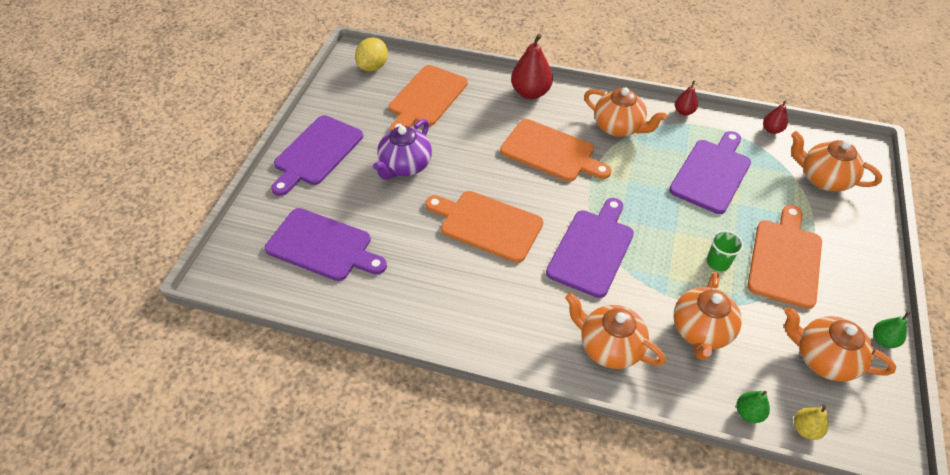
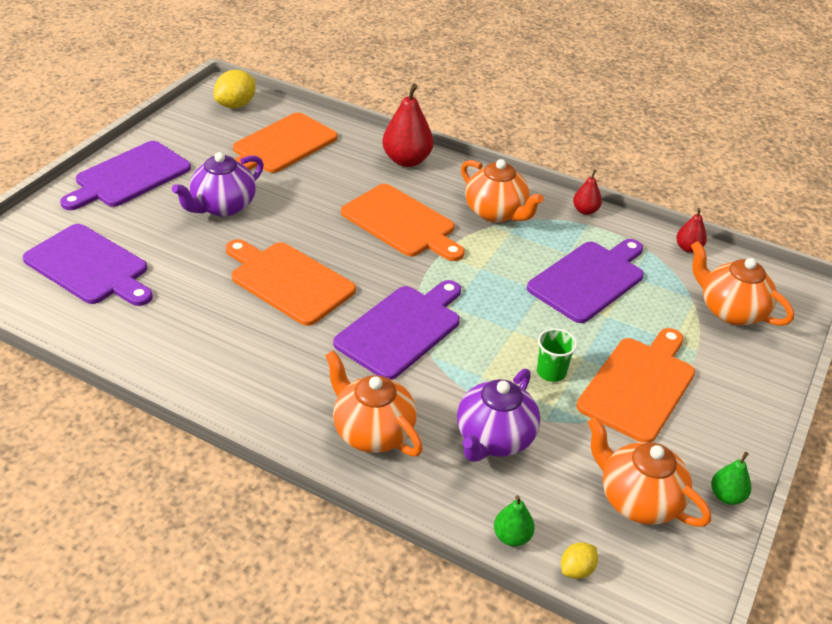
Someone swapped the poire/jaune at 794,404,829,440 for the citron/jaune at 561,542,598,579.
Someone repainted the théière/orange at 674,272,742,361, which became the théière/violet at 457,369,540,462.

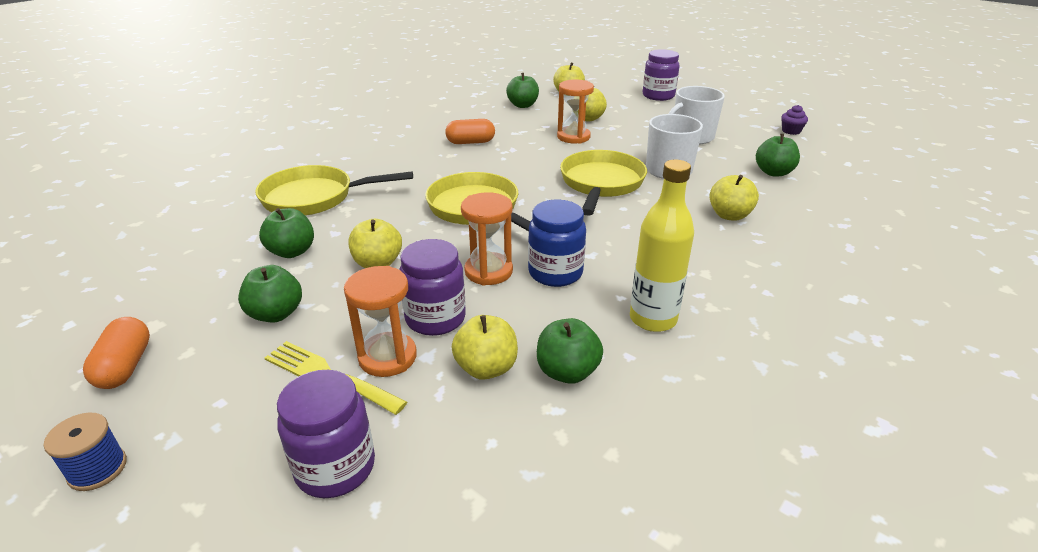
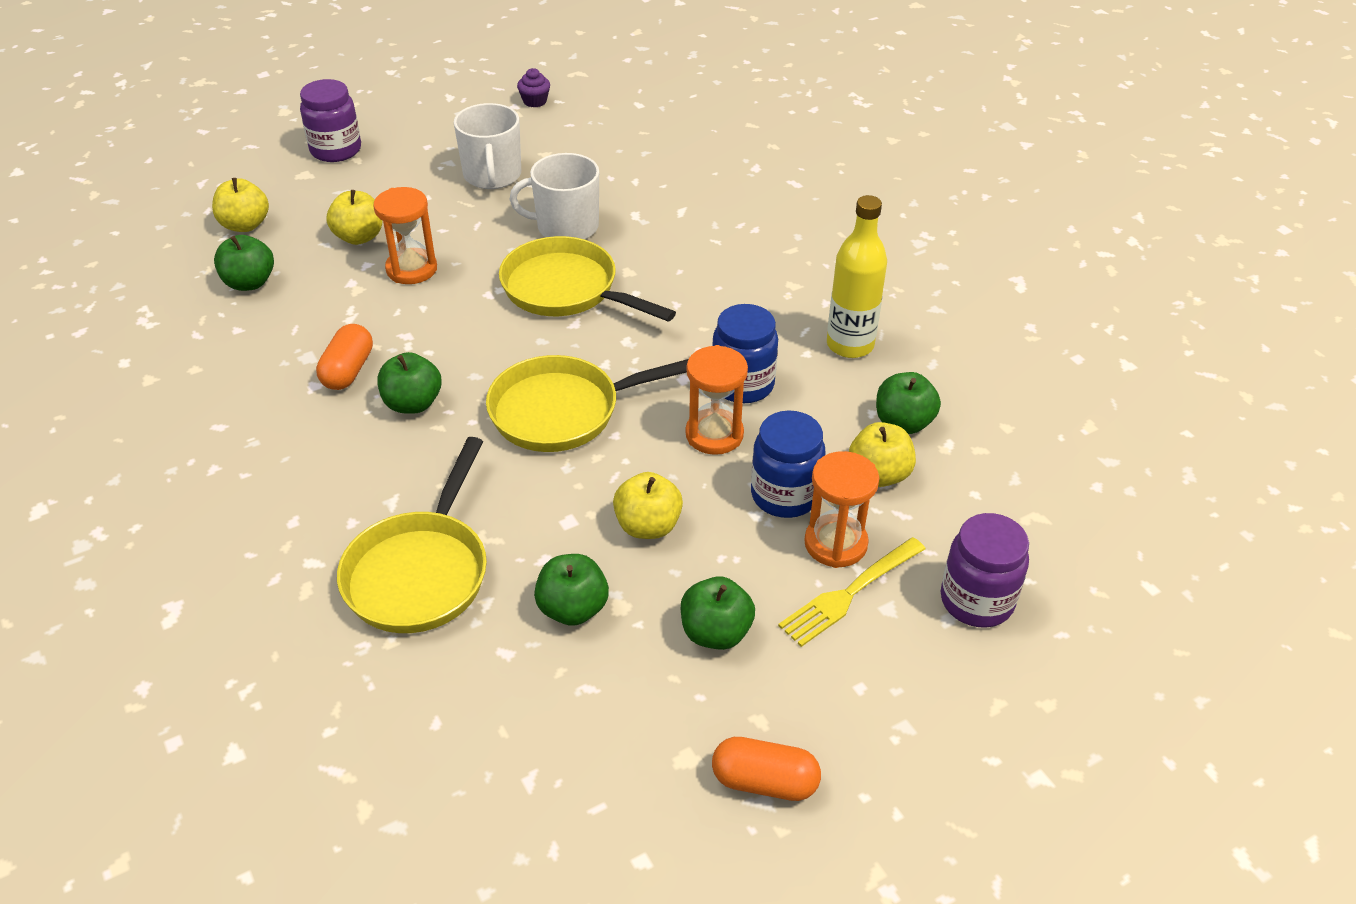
Someone took away the bobine/bleu at 44,412,127,491.
Someone took away the pomme/jaune at 709,175,759,221.
Someone carried the pomme/vert from 756,134,800,177 to 377,352,441,414.
Someone repainted the bocal/violet at 399,239,466,336, which became the bocal/bleu at 751,410,826,518.

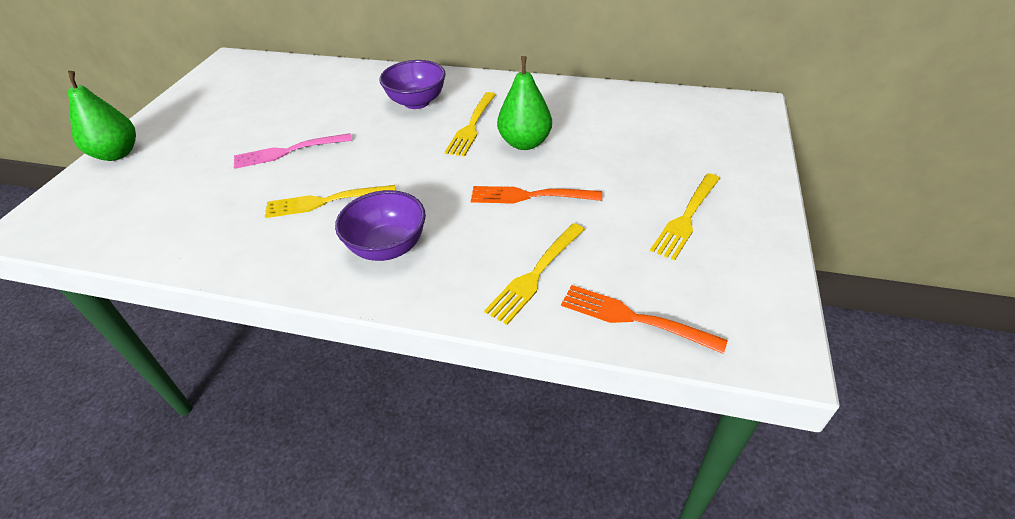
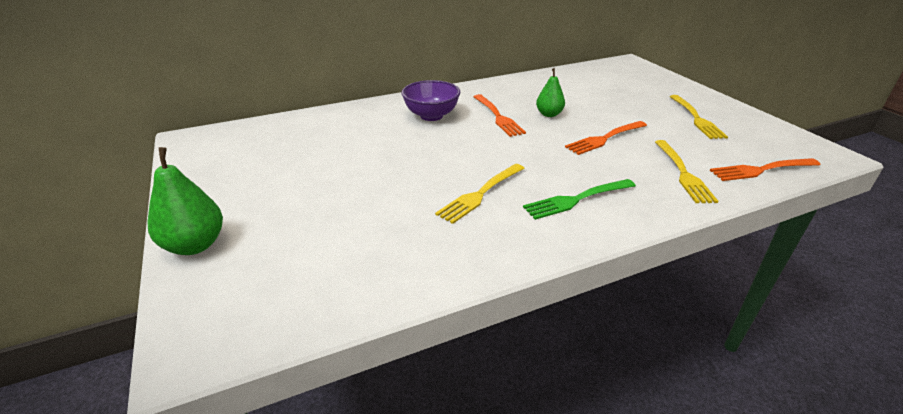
Someone took away the fourchette/rose at 234,133,352,169.
Someone swapped the bol/violet at 335,190,426,261 for the fourchette/vert at 523,179,636,220.
Someone repainted the fourchette/jaune at 445,92,496,156, which became the fourchette/orange at 473,94,526,137.
Someone scaled the poire/vert at 497,56,552,150 by 0.65.

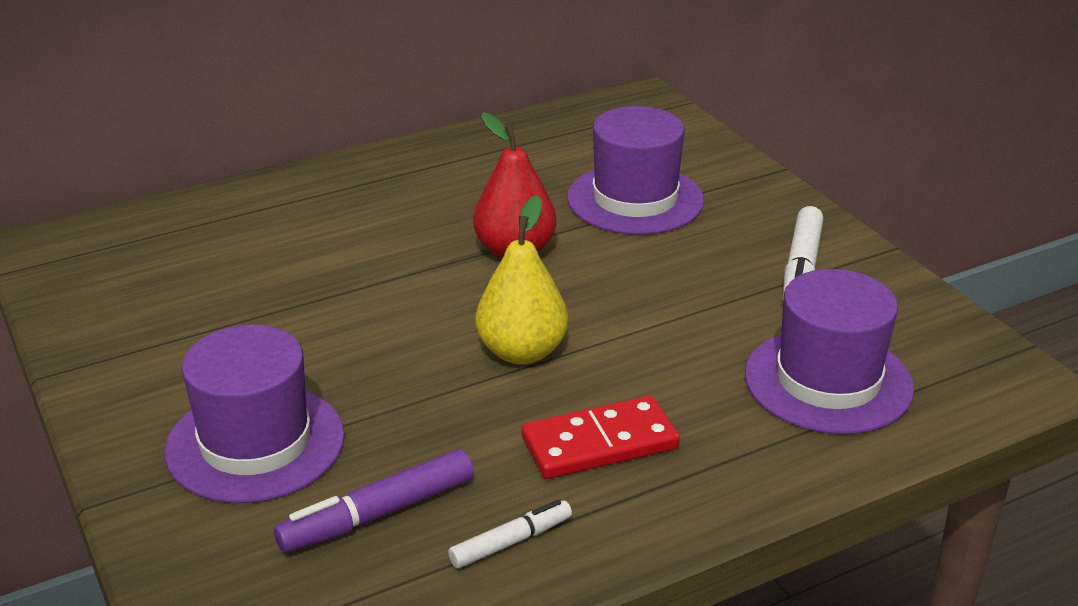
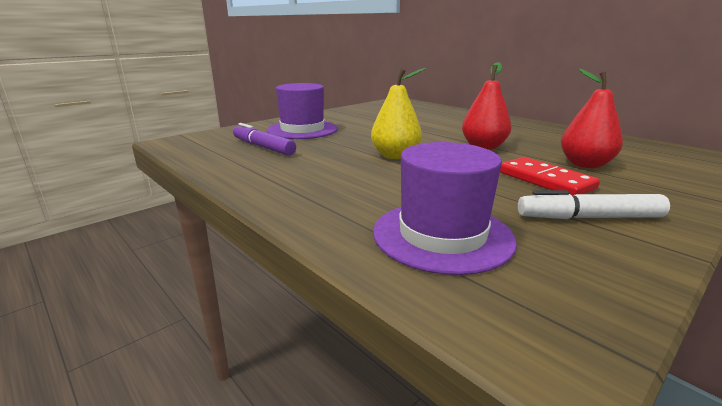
Someone took away the feutre/blanc at 448,500,572,568.
Someone carried the domino/rouge from 521,395,680,479 to 500,157,600,195.
Someone swapped the chapeau/violet at 567,106,704,235 for the poire/rouge at 561,68,623,168.

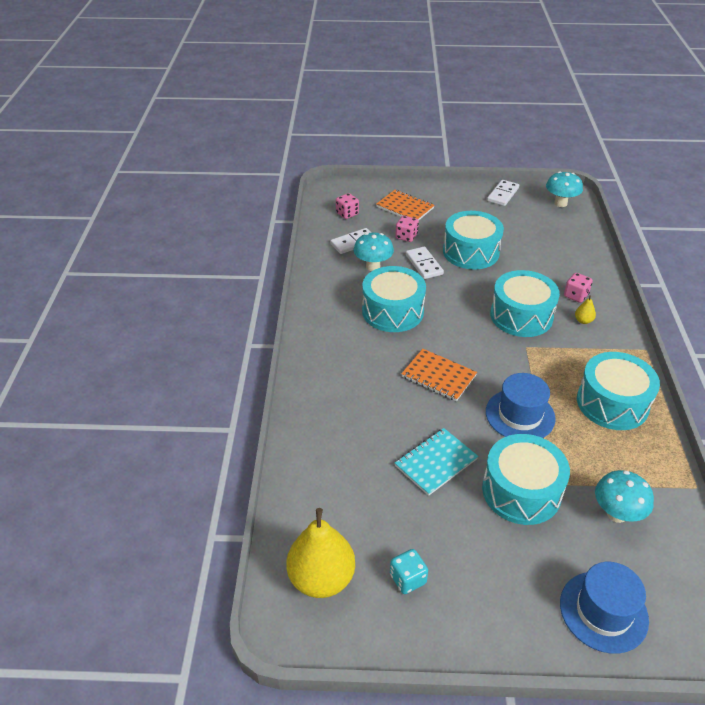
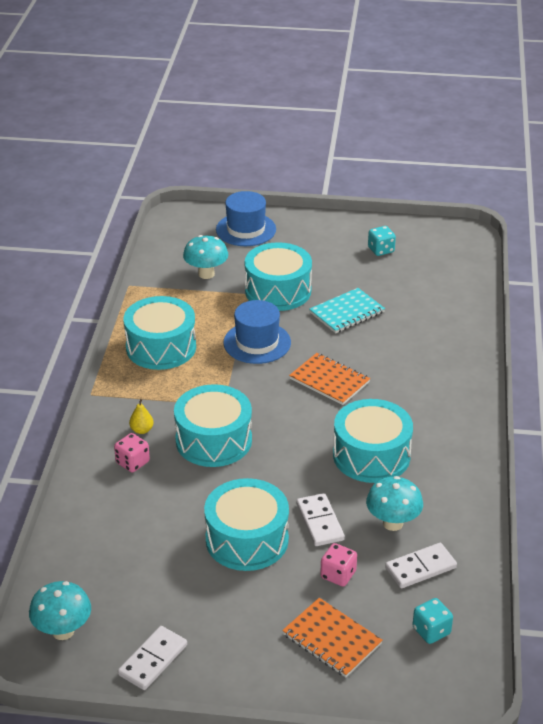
Someone took away the poire/jaune at 286,508,355,598.
Someone repainted the dé/rose at 336,193,359,219, which became the dé/turquoise at 412,598,453,644.

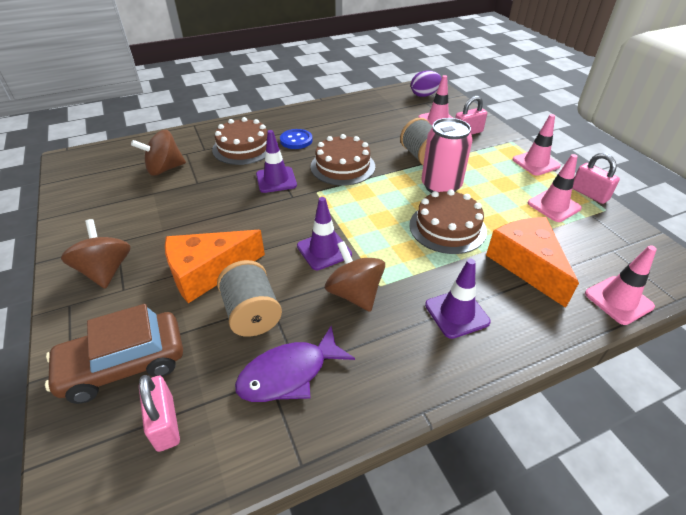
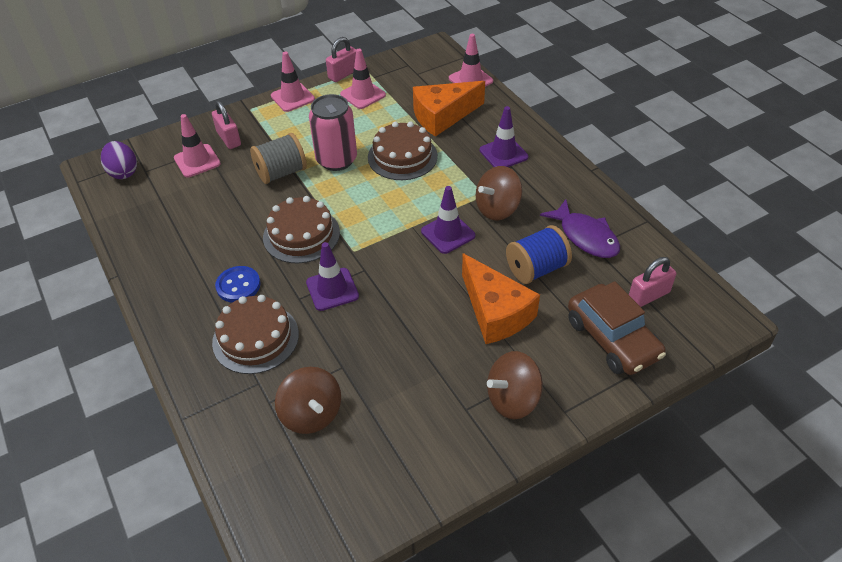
Someone repainted the bobine/gris at 217,260,282,337, which became the bobine/bleu at 506,225,572,284.

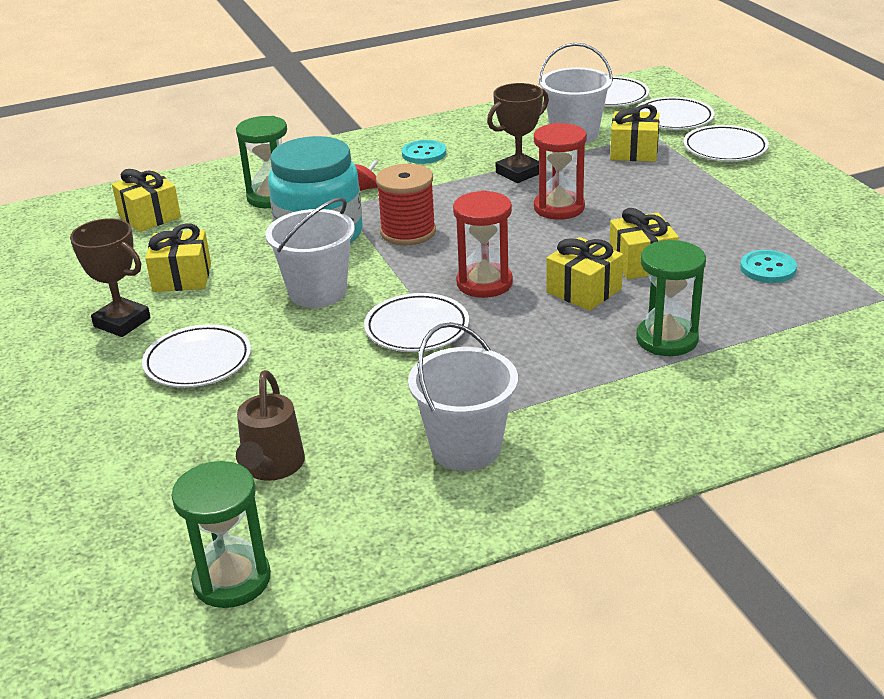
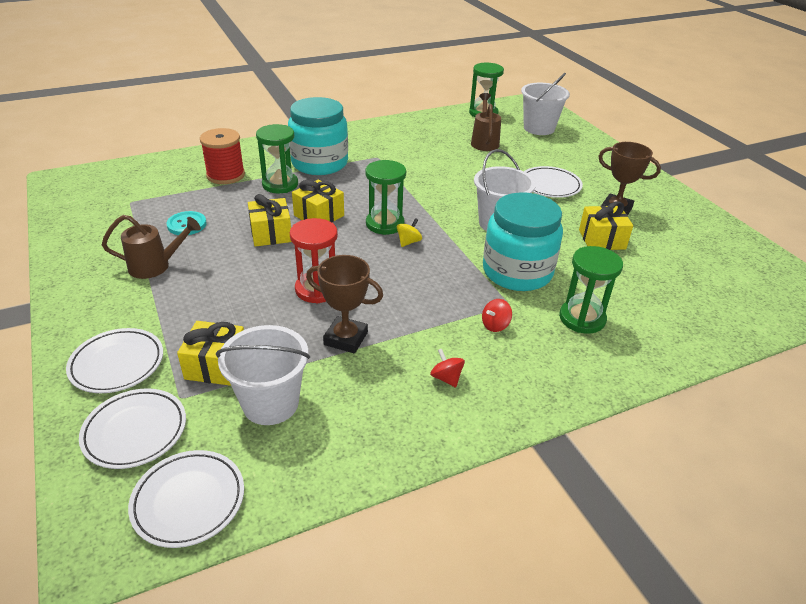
Someone took away the cadeau/jaune at 112,169,181,232.
Someone took away the assiette/blanc at 364,293,469,352.
Someone put down the arrosoir/marron at 102,215,201,279.
Someone put down the bocal/turquoise at 288,97,348,175.
Someone put down the toupie/jaune at 397,218,422,247.
Someone carried the bobine/rouge from 376,164,436,245 to 200,128,245,184.
Someone carried the seau/blanc from 408,322,518,471 to 521,73,570,135.
Someone swapped the bouton/turquoise at 402,140,446,164 for the toupie/rouge at 430,349,465,388.
Someone repainted the sablier/rouge at 453,190,513,298, which became the sablier/vert at 365,160,406,235.
Someone rotated the trophée/marron at 487,83,549,183 by 60 degrees clockwise.

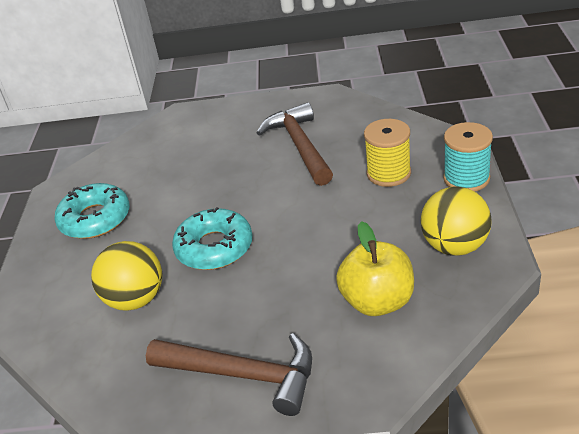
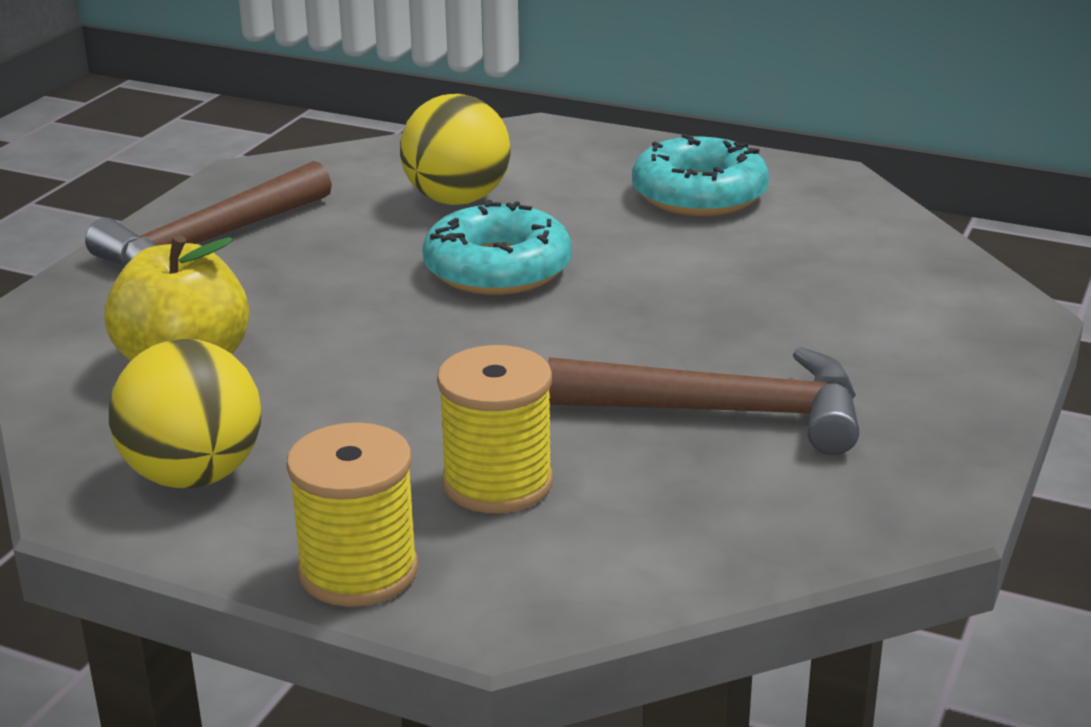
Someone repainted the bobine/turquoise at 443,122,493,192, which became the bobine/jaune at 286,423,418,607.

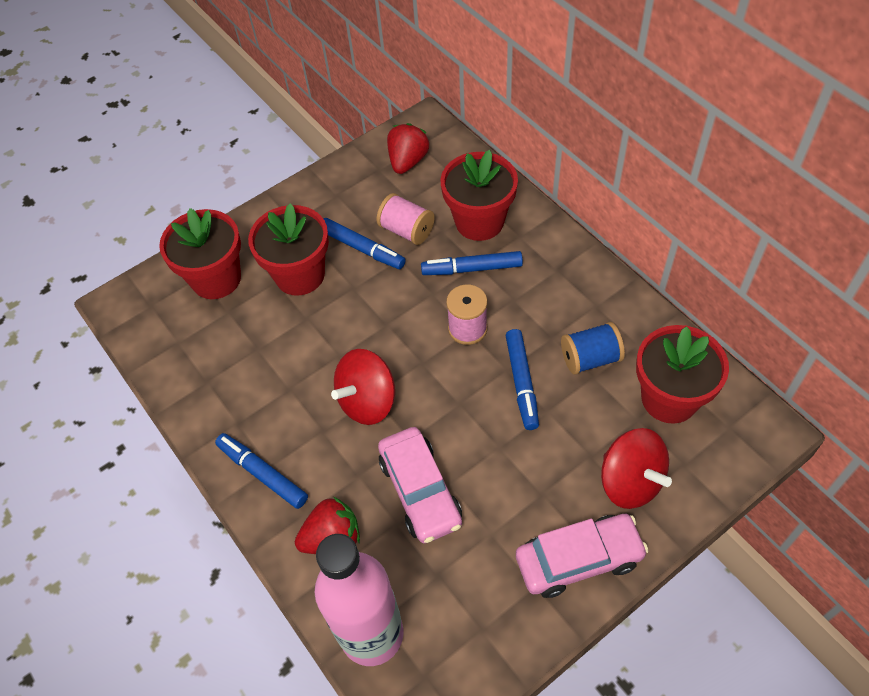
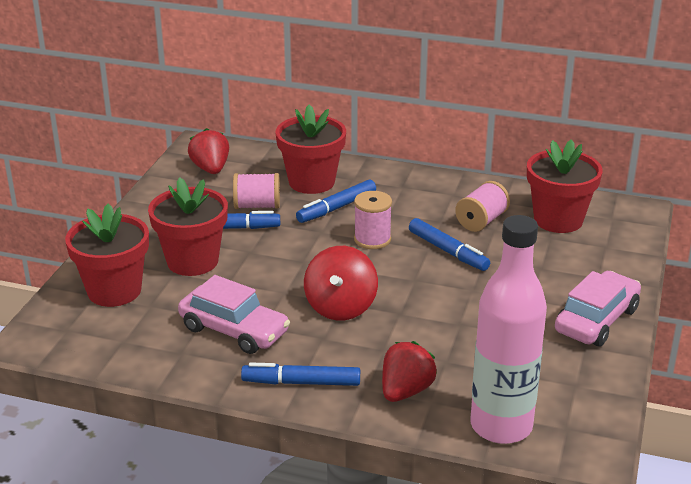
Someone took away the toupie/rouge at 601,428,672,509.
Someone carried the voiture/rose from 378,427,462,543 to 178,275,290,354.
Someone repainted the bobine/bleu at 561,322,625,375, which became the bobine/rose at 455,181,510,232.

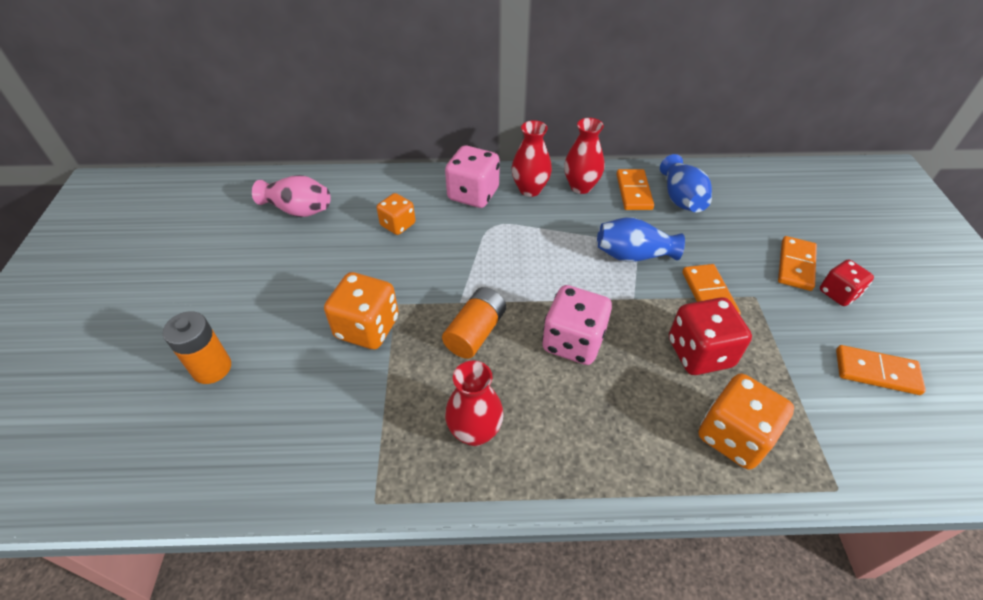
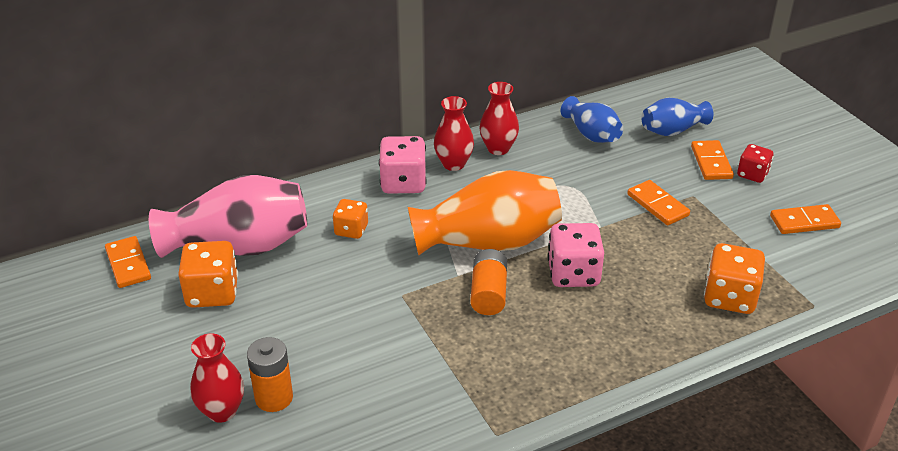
Someone took away the dé/rouge at 669,297,752,375.
Someone put down the vase/orange at 408,170,562,256.
Someone carried the dé/orange from 324,272,399,349 to 178,241,238,308.
Someone carried the vase/rouge from 445,360,504,446 to 190,333,244,423.
Someone carried the vase/bleu from 597,217,685,262 to 641,98,713,136.
Someone carried the domino/orange from 616,169,654,210 to 105,236,151,288.
Someone scaled the vase/rose at 252,175,331,217 by 1.81.

